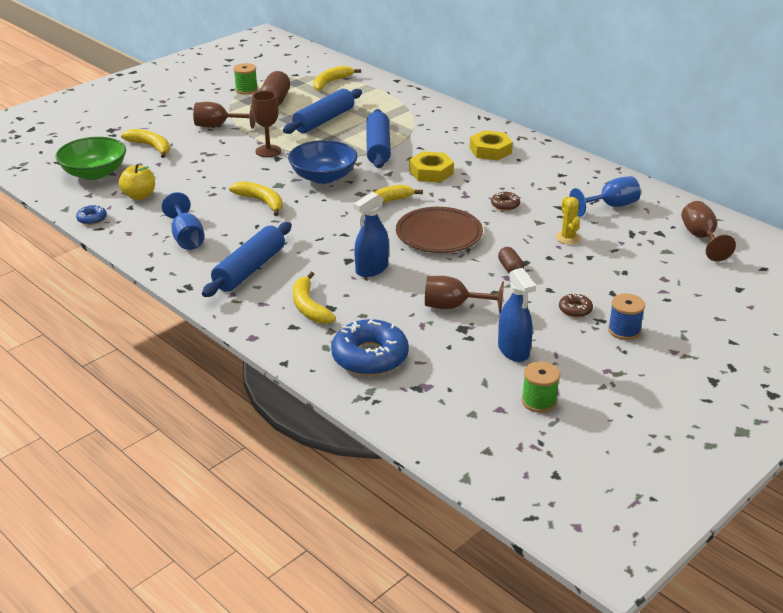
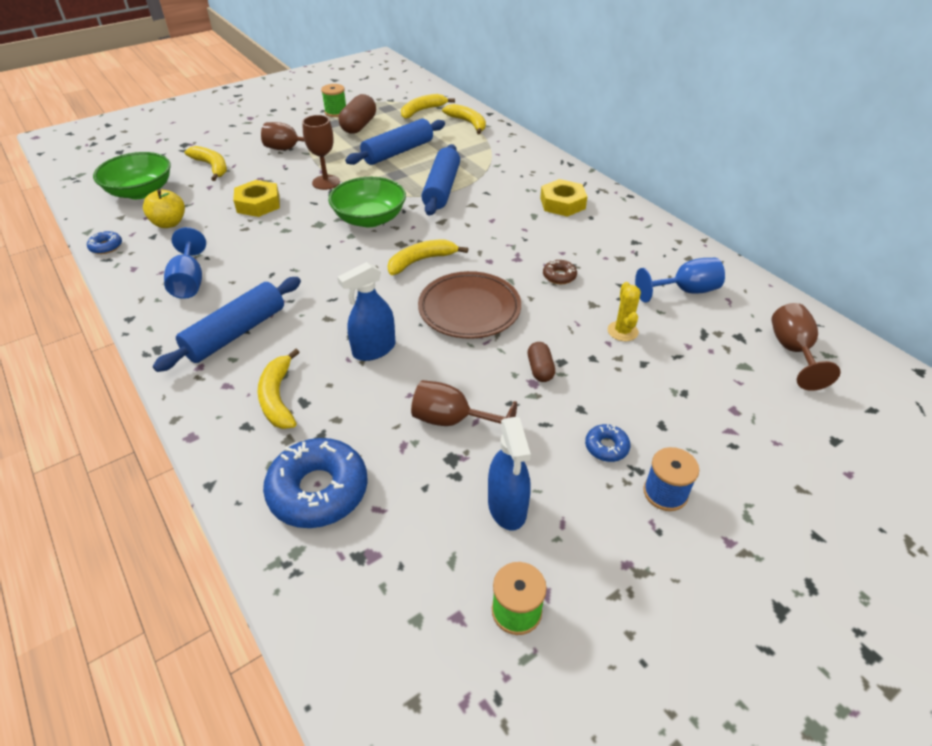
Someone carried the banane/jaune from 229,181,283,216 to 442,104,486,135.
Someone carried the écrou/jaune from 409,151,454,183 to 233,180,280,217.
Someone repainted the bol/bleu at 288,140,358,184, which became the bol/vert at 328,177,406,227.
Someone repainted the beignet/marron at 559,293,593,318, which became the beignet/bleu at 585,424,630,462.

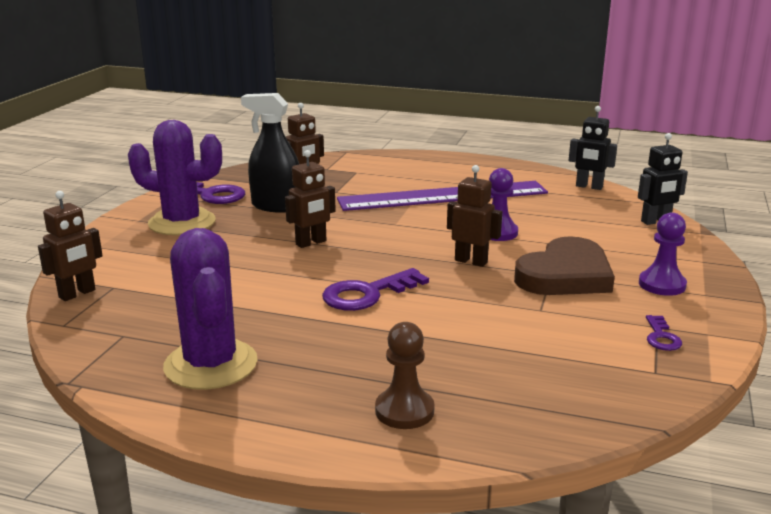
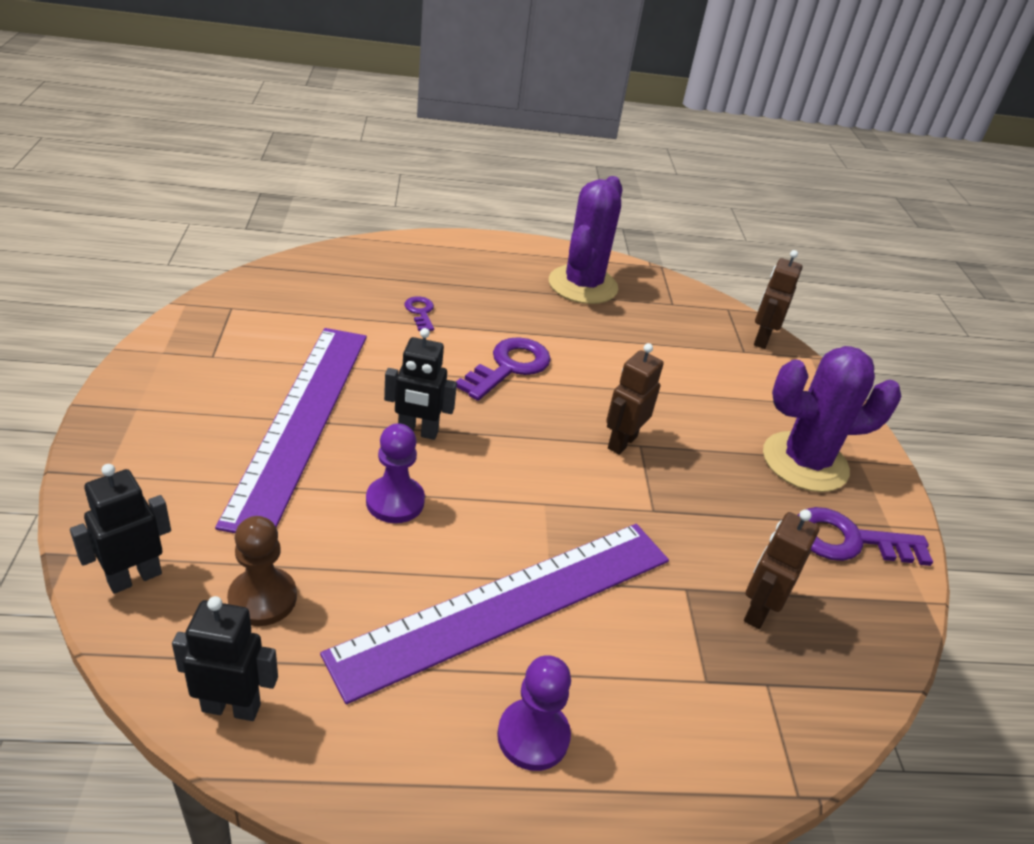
Someone took away the vaporisateur/noir at 241,93,299,213.
Someone carried the pion/marron from 375,322,435,429 to 227,516,297,626.
Someone carried the pion/violet from 639,212,687,296 to 497,655,571,771.
Someone carried the clé/violet from 646,315,682,351 to 404,296,434,331.
Someone swapped the cœur/marron at 514,236,615,295 for the règle/violet at 215,328,367,533.
Someone repainted the robot/marron at 447,165,502,267, which became the robot/noir at 384,328,457,440.
Someone rotated the cactus/violet at 163,228,258,390 by 60 degrees clockwise.

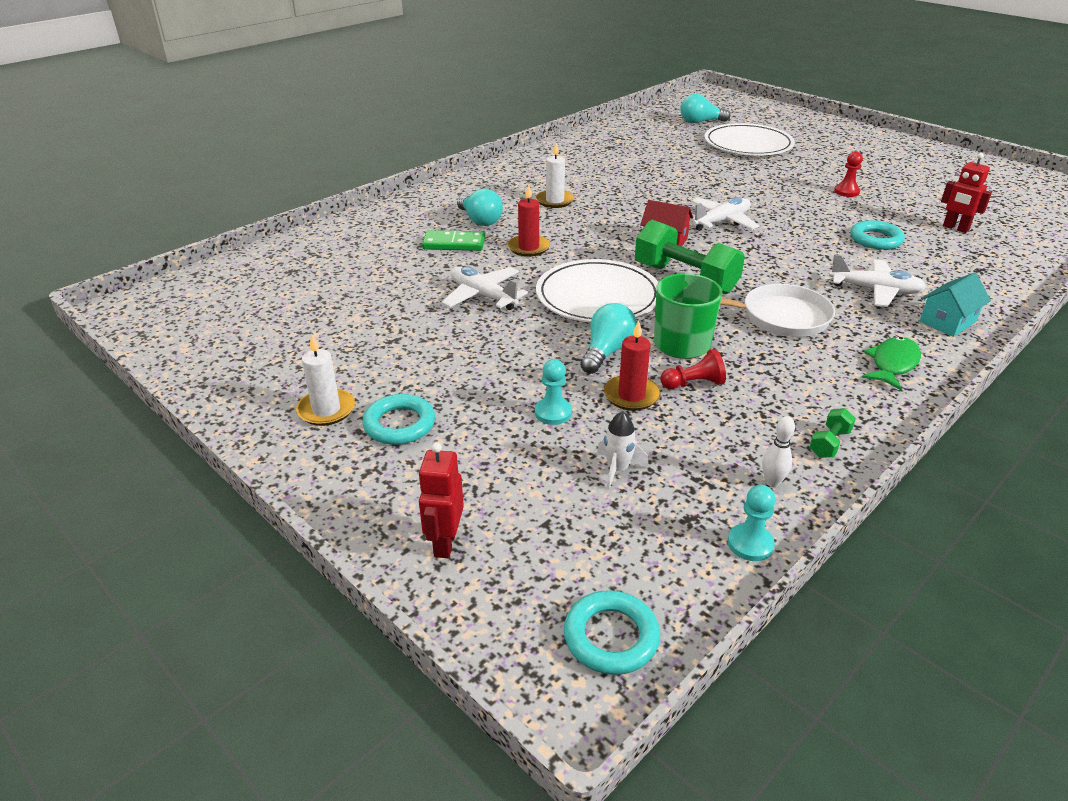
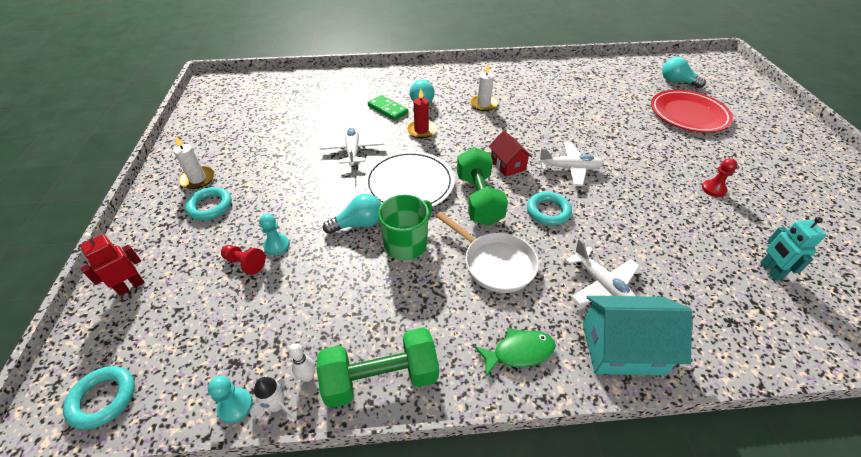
Someone took away the bougie/rouge at 604,320,661,411.
Someone carried the fusée/blanc from 597,411,649,490 to 249,377,296,421.
Someone carried the pion/rouge from 660,349,726,389 to 221,245,265,275.
Someone carried the anneau/turquoise from 850,220,905,250 to 527,192,572,226.
Someone repainted the assiette/blanc at 704,123,795,155, which became the assiette/rouge at 651,90,733,133.
Someone repainted the robot/rouge at 941,153,992,233, which became the robot/turquoise at 760,217,826,280.
Someone scaled the haltère/vert at 809,408,856,458 by 2.32.
Someone scaled the maison/turquoise at 920,272,991,337 by 1.63.

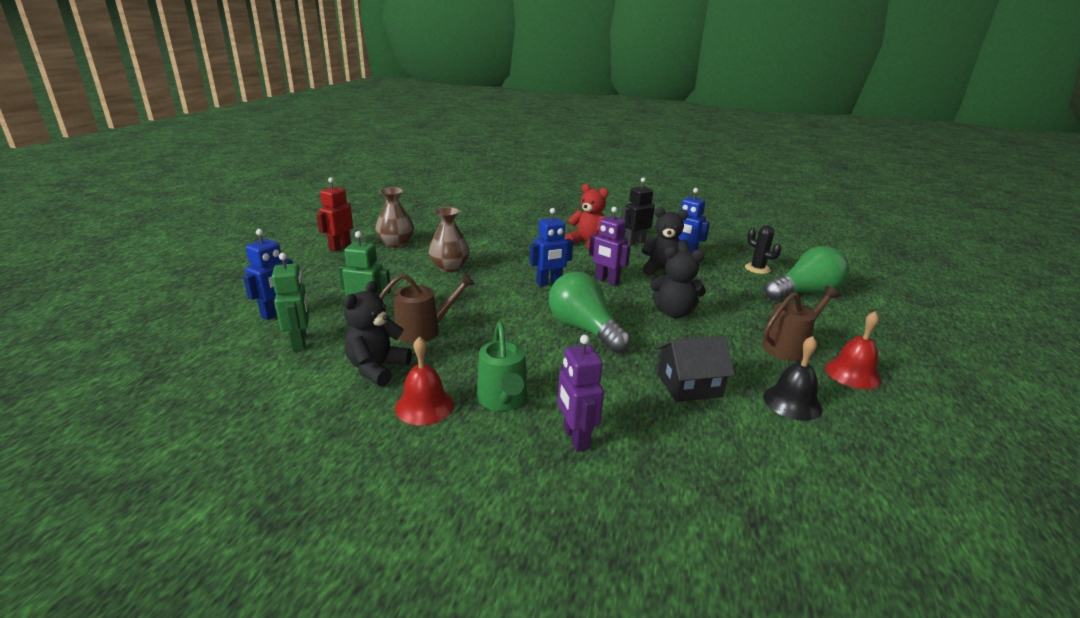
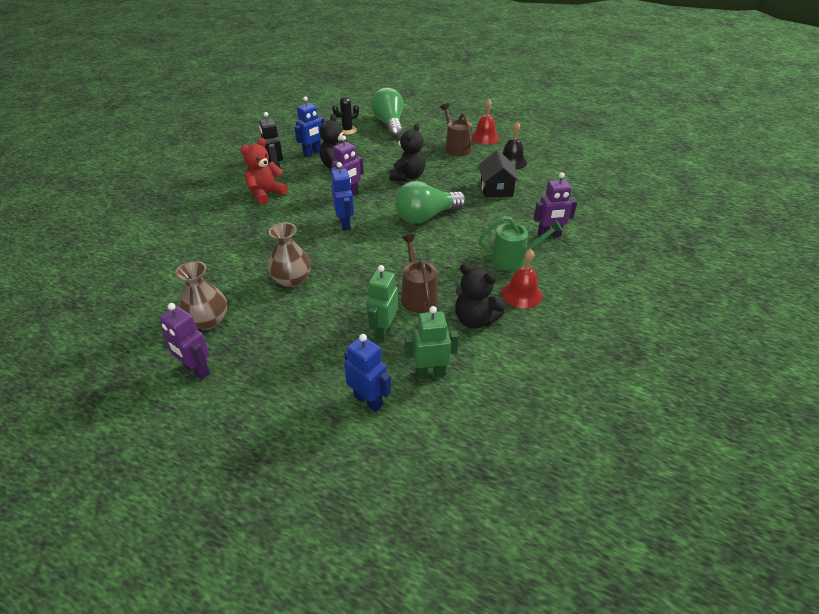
Someone repainted the robot/rouge at 316,177,353,251, which became the robot/violet at 159,303,210,380.

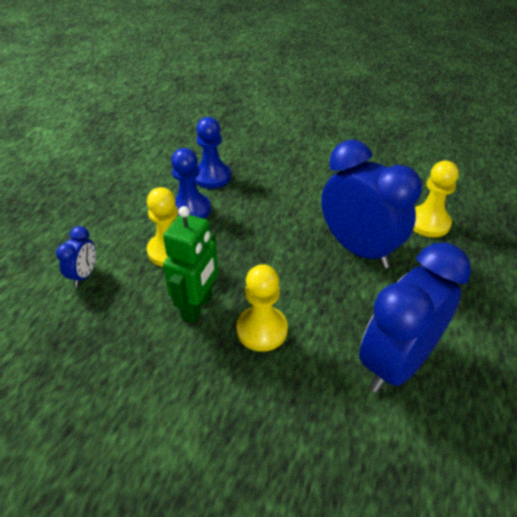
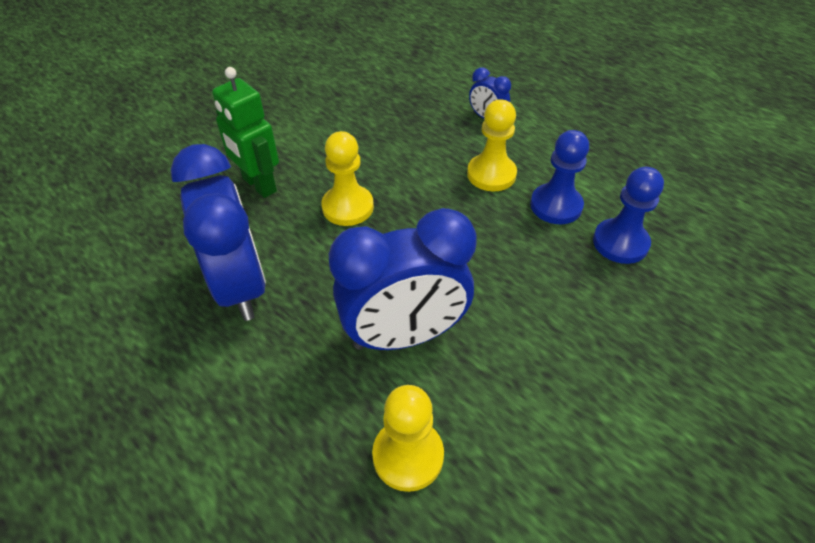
Someone carried the robot/vert from 163,206,218,323 to 212,67,279,198.

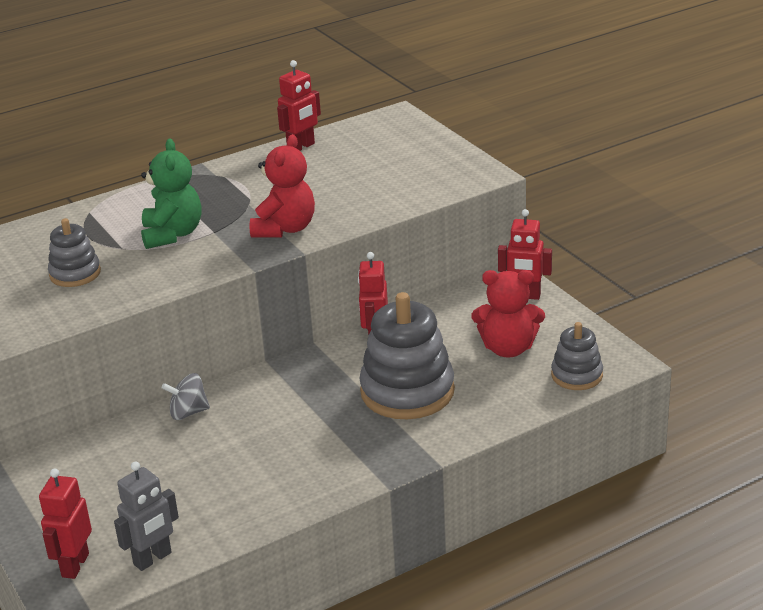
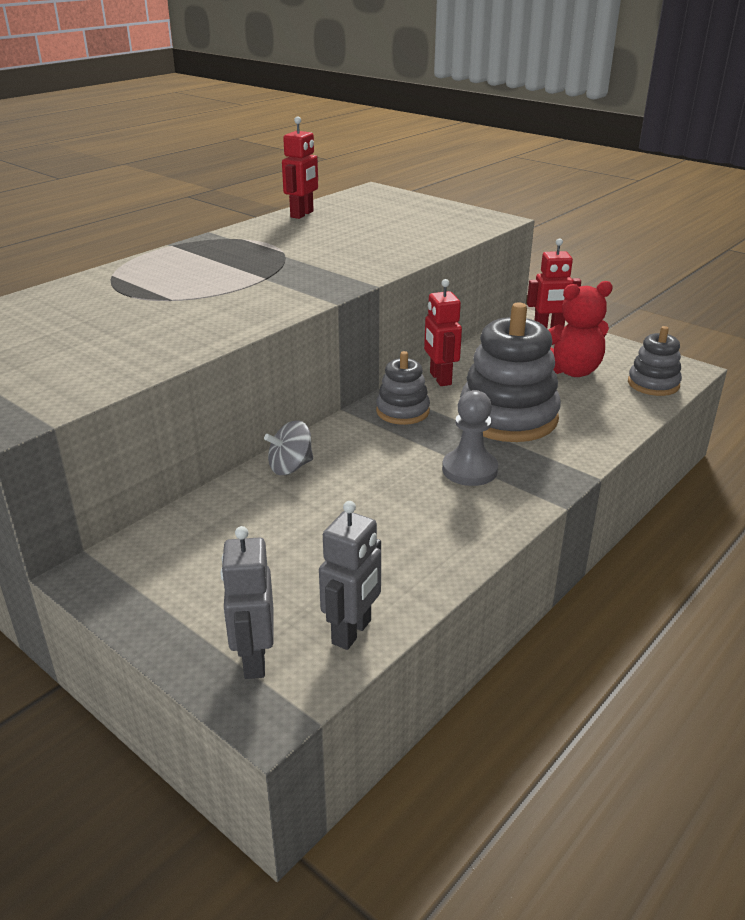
Someone took away the ours en peluche/vert at 141,138,201,249.
Someone took away the ours en peluche/rouge at 250,134,315,238.
Someone put down the pion/gris at 442,390,498,486.
Someone carried the jouet à empiler/gris from 48,218,101,287 to 376,351,430,425.
Someone repainted the robot/rouge at 39,468,92,579, which became the robot/gris at 220,526,274,679.

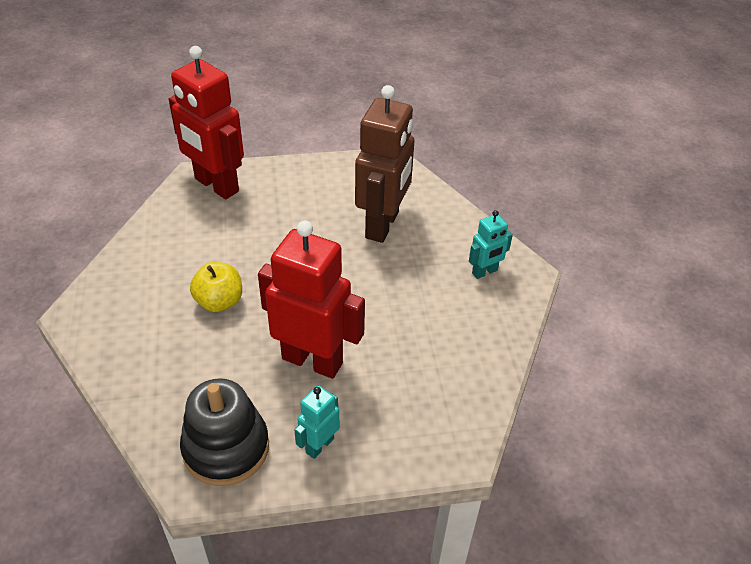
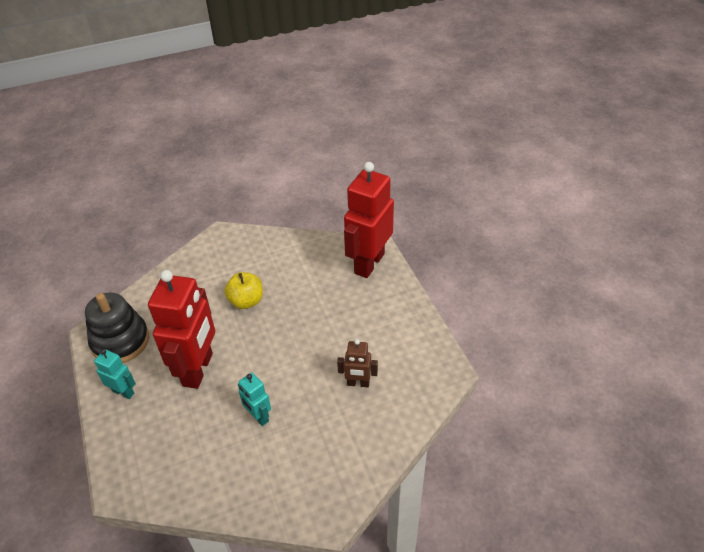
Someone carried the robot/turquoise from 469,210,513,279 to 238,373,271,426.
Someone scaled the robot/marron at 355,85,415,243 by 0.48.

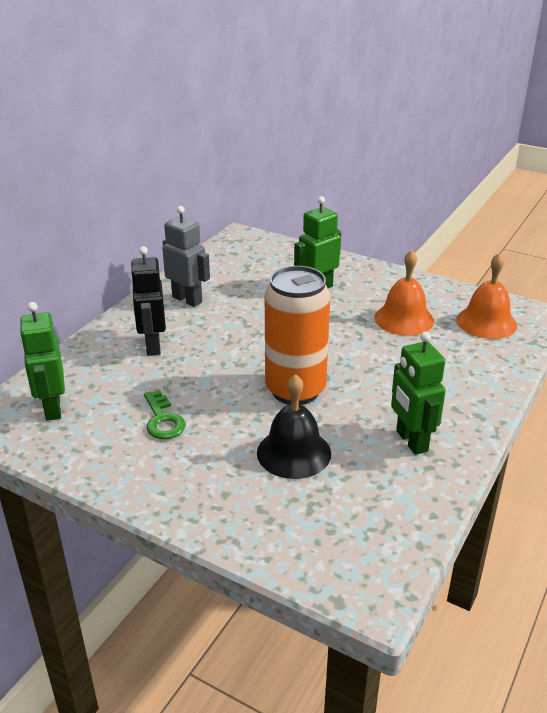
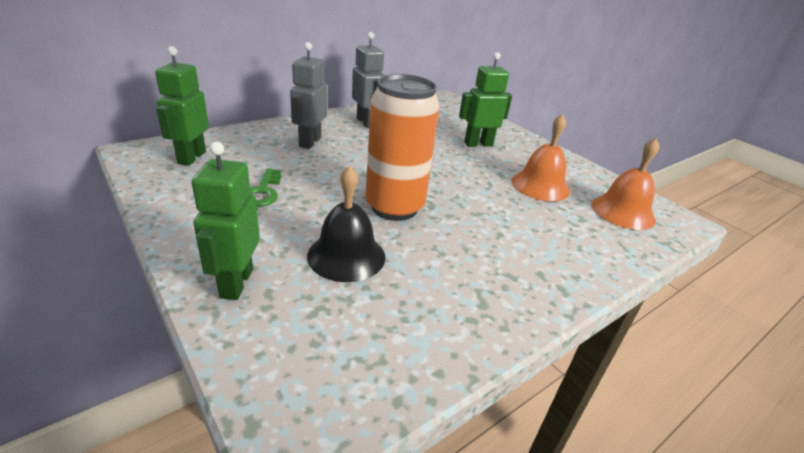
Someone carried the robot/vert from 391,332,446,455 to 192,142,260,300.
Someone repainted the robot/noir at 130,246,166,356, which became the robot/gris at 290,42,327,149.

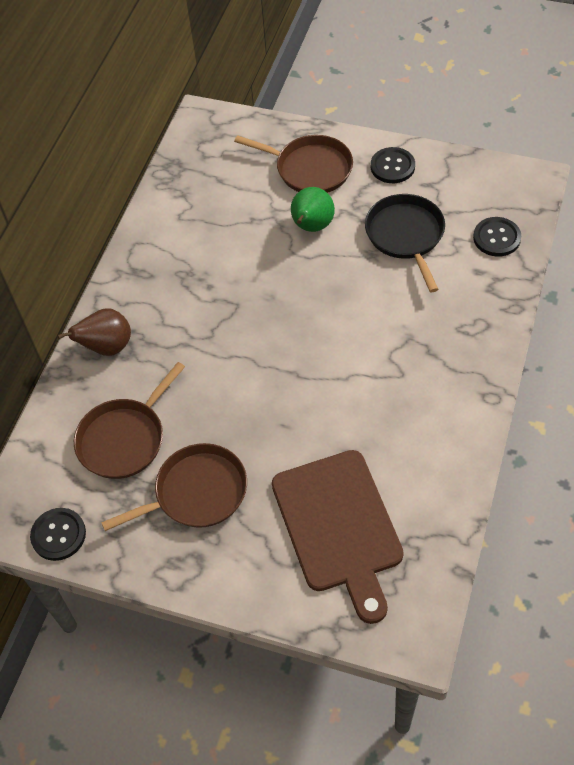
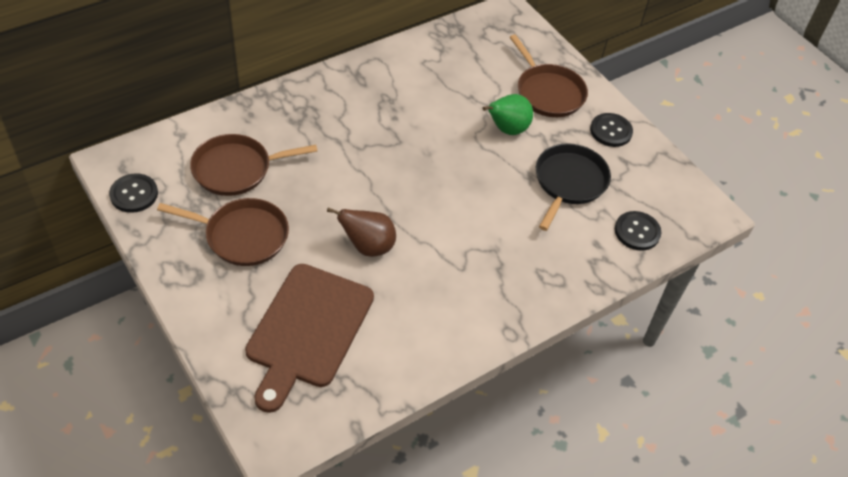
Someone carried the poire/marron from 57,308,131,356 to 327,208,396,257.

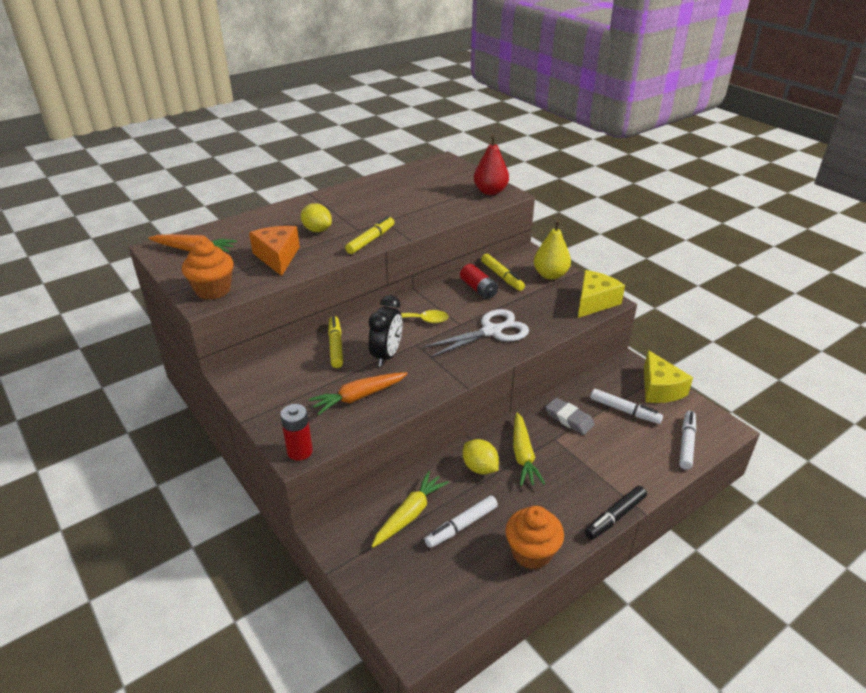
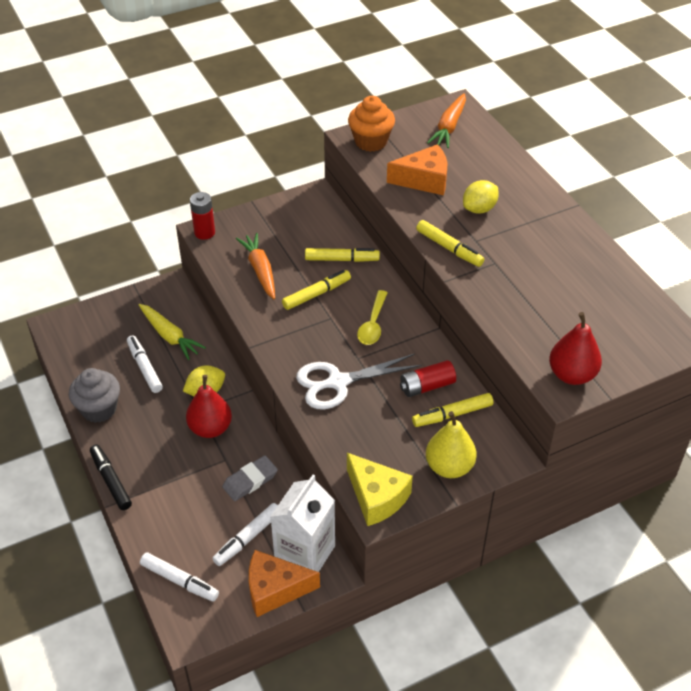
Someone put down the brique de lait/blanc at 270,475,335,572.
Someone swapped the réveil/noir at 369,295,402,367 for the feutre/jaune at 282,270,351,310.
Someone swapped the carotte/jaune at 513,412,545,486 for the poire/rouge at 186,375,232,438.
Someone repainted the muffin/orange at 505,506,564,569, which became the muffin/gris at 69,368,120,423.
Someone repainted the fromage/jaune at 644,350,693,403, which became the fromage/orange at 249,550,320,617.
Someone rotated the ciseaux/blanc at 423,309,529,358 by 90 degrees clockwise.

